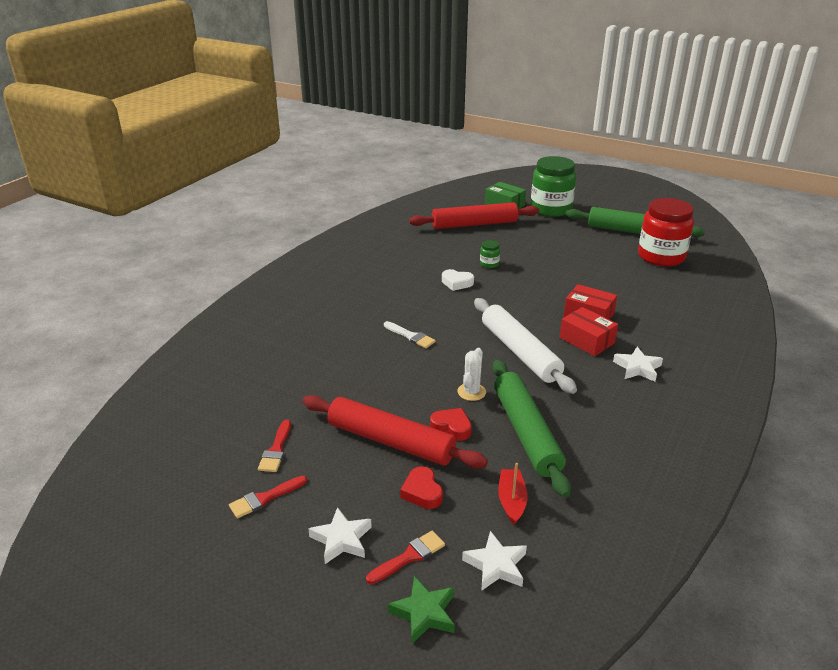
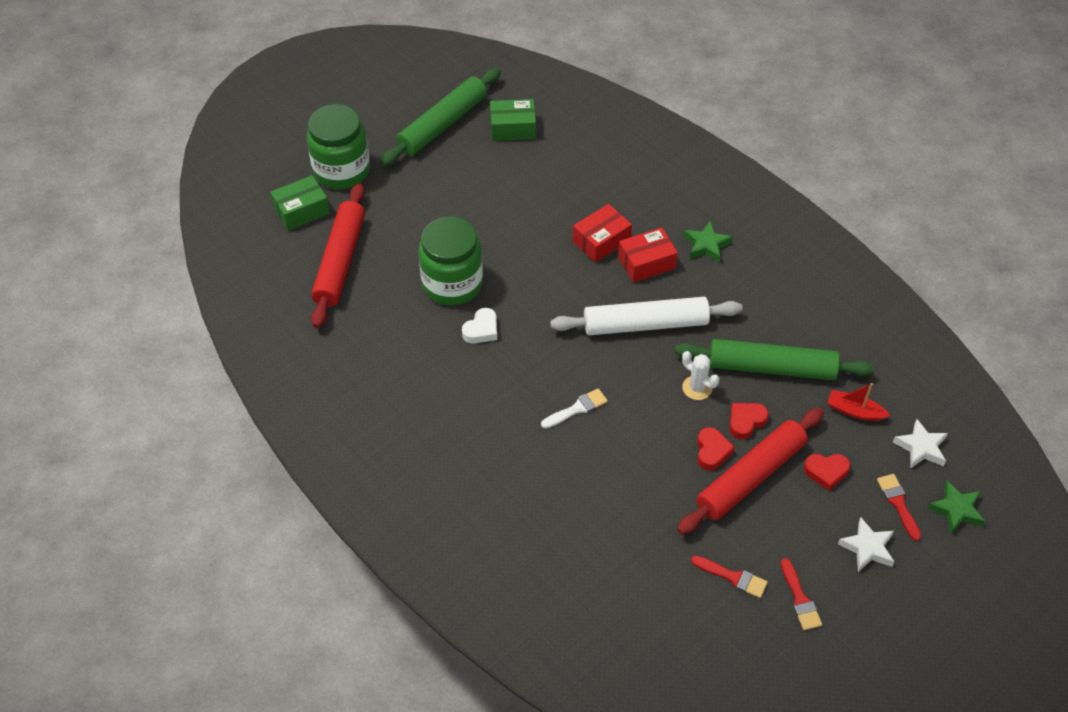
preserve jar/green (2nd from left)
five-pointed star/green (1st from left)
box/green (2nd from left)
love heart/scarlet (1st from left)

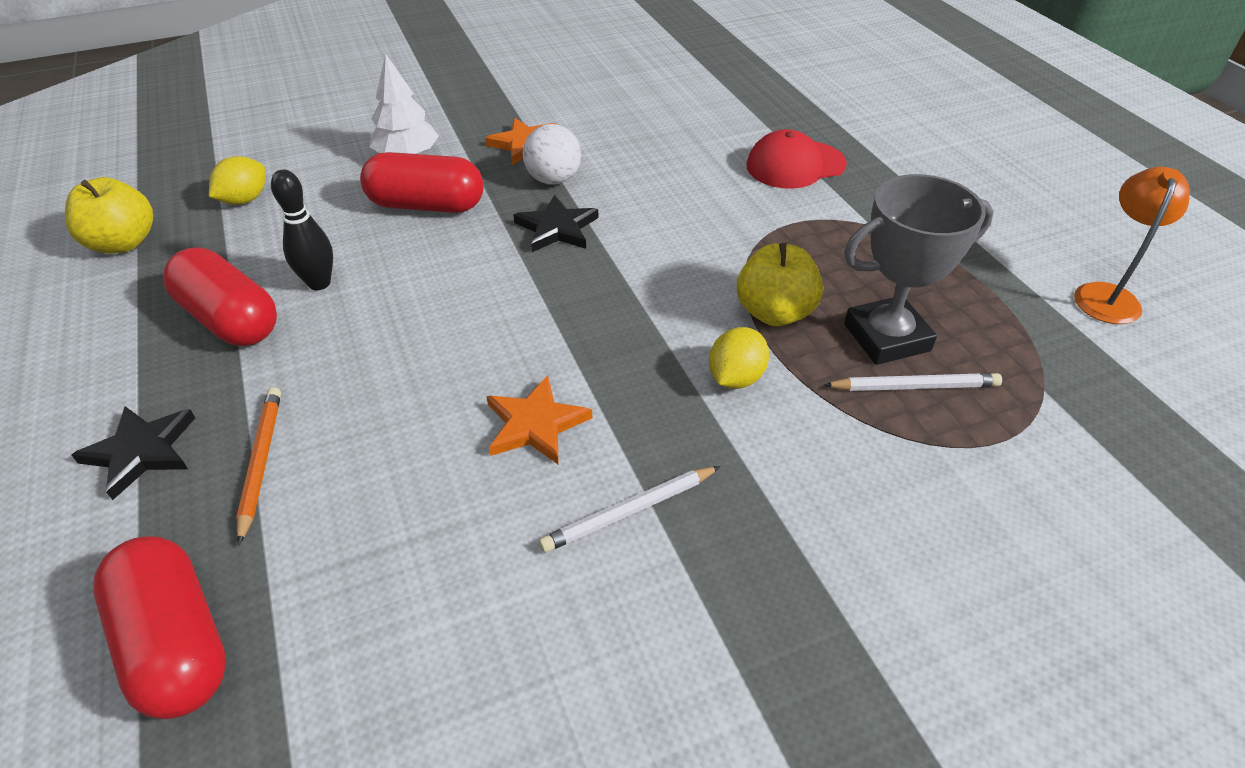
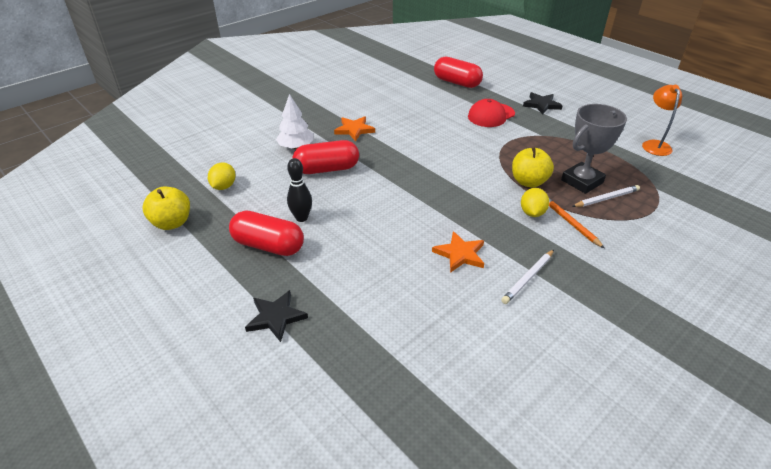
capsule/scarlet (3rd from left)
wooden pencil/orange
five-pointed star/jet-black (2nd from left)
play ball/snow-white

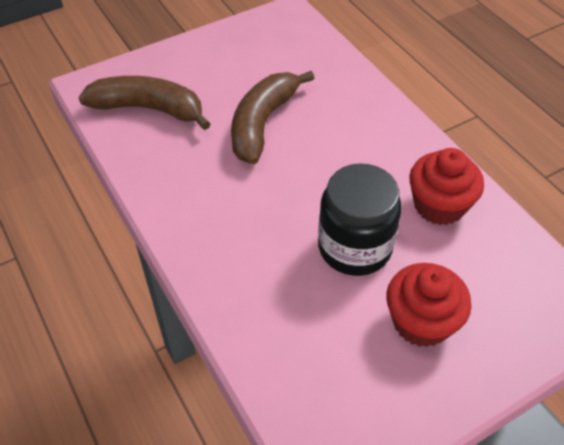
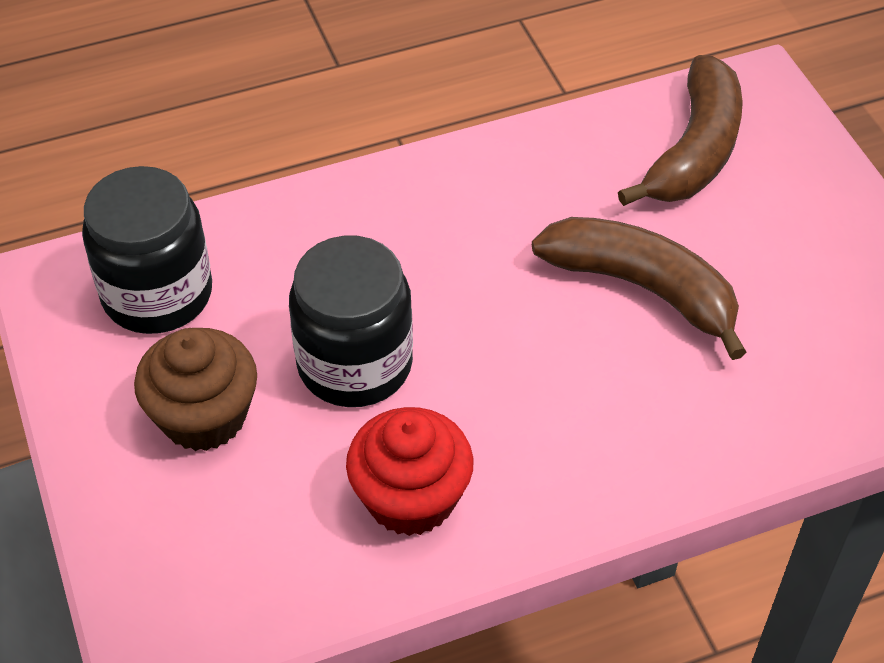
fairy cake/russet
preserve jar/jet-black (1st from left)

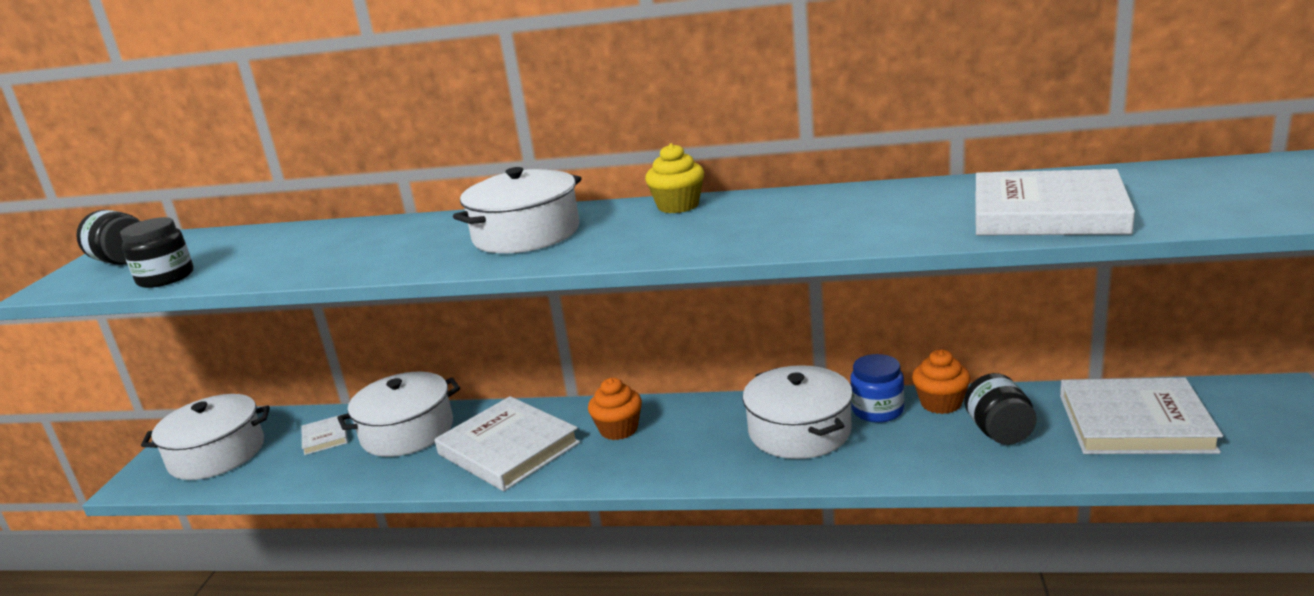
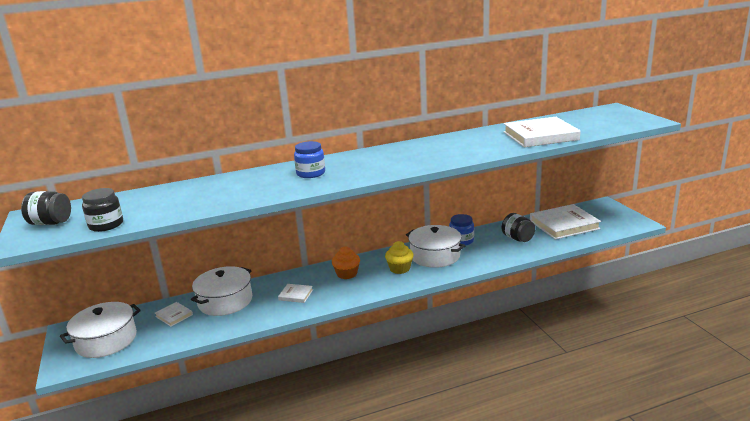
hardcover/snow-white (2nd from left)
preserve jar/royal blue (1st from left)
fairy cake/golden
fairy cake/orange (2nd from left in the first image)

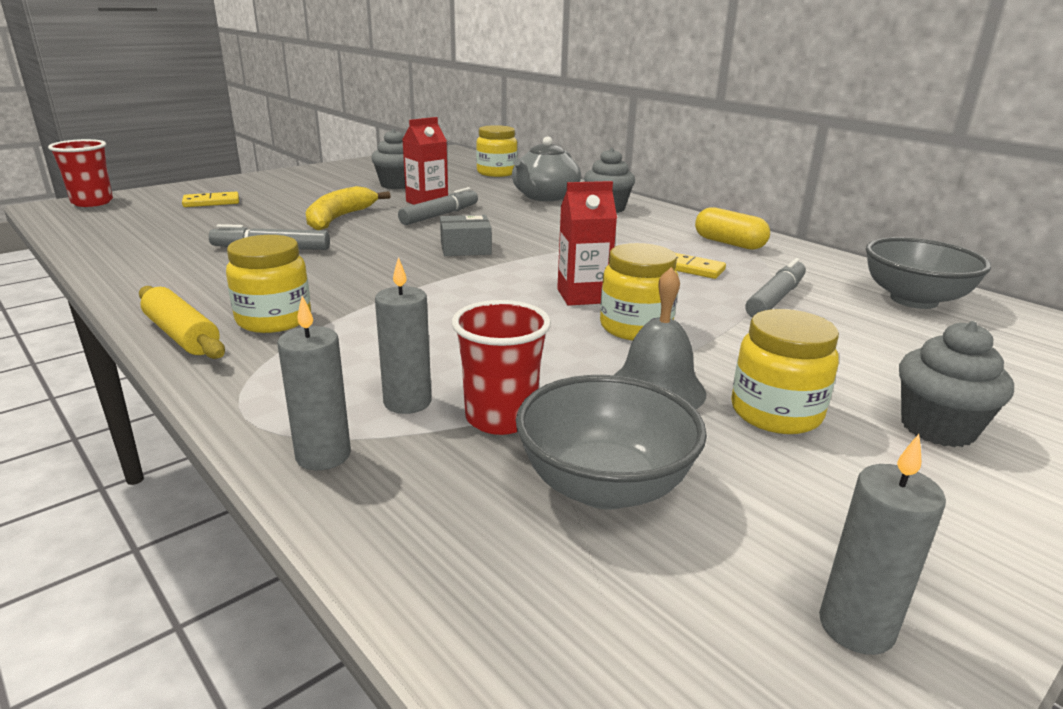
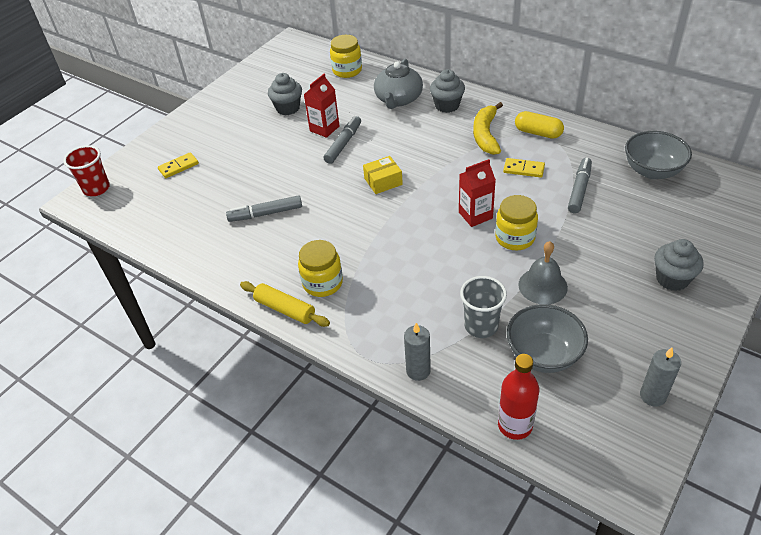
toy banana/golden
candle/ash-grey (2nd from left in the first image)
box/golden
cup/ash-grey
preserve jar/golden (4th from left in the first image)
drink bottle/scarlet

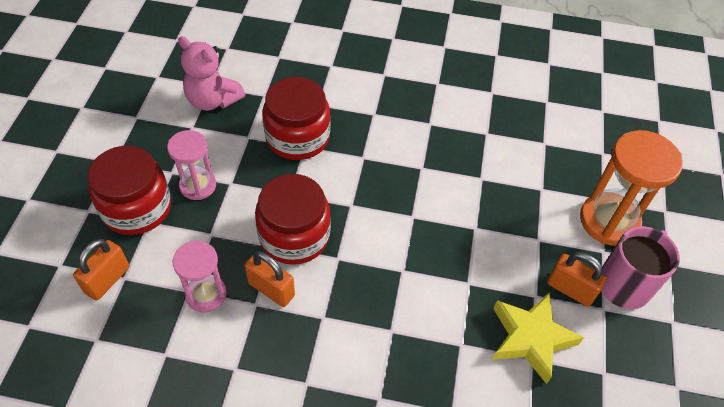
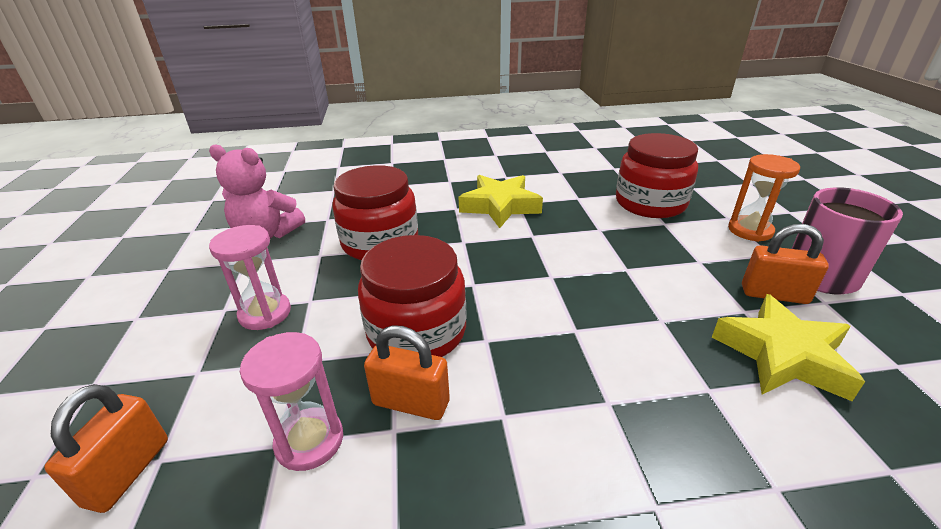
preserve jar/scarlet (3rd from left)
sandglass/orange
five-pointed star/golden (1st from left)

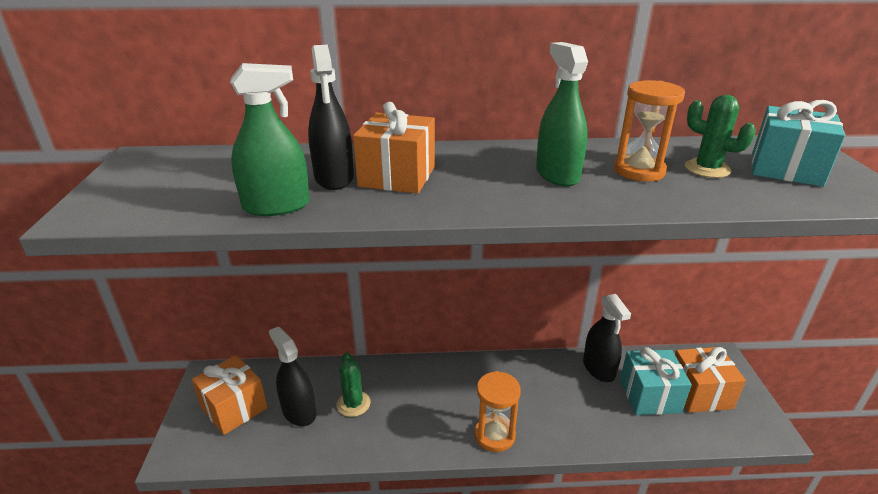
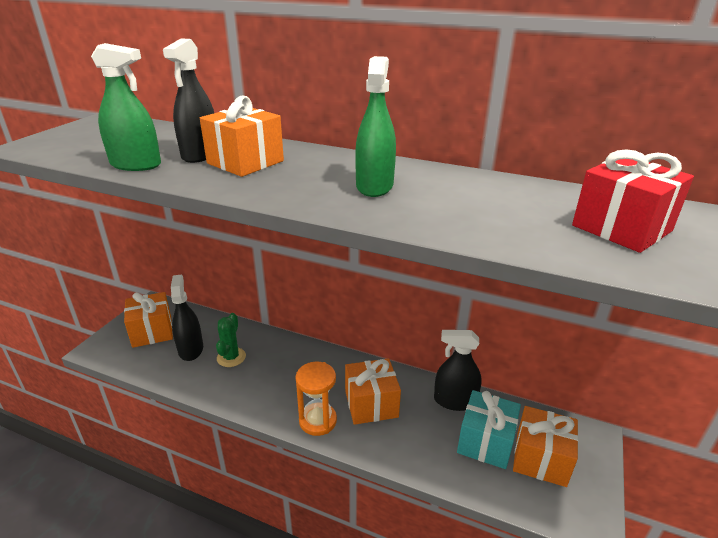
spray cleaner/jet-black (3rd from left)
sandglass/orange (2nd from left in the first image)
prickly plant/green (2nd from left in the first image)
wrapped gift/scarlet
wrapped gift/orange (3rd from left)

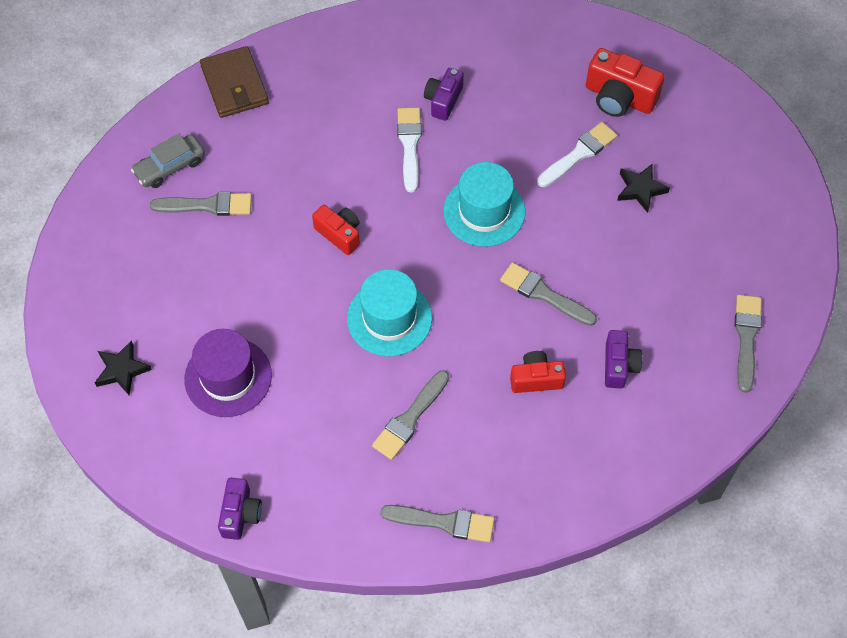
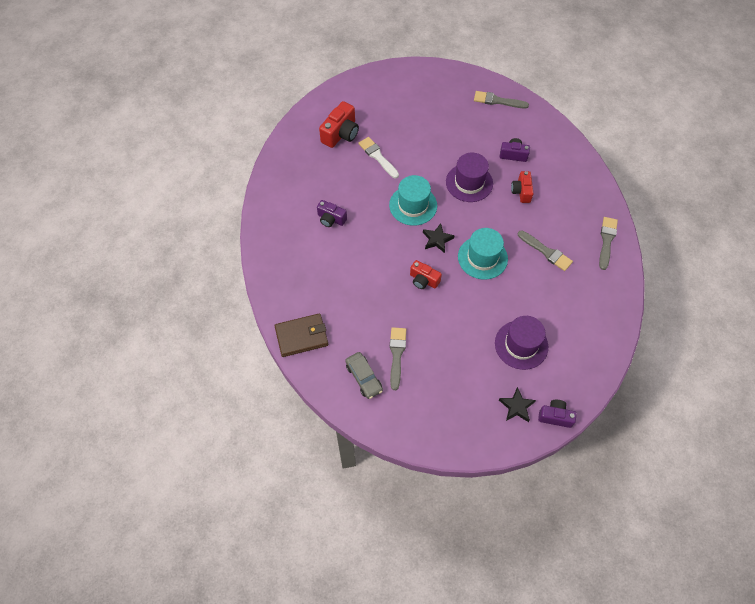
photo camera/violet (3rd from left)
photo camera/scarlet (2nd from left)
paint brush/snow-white (1st from left in the first image)
top hat/violet (1st from left)
five-pointed star/jet-black (1st from left)

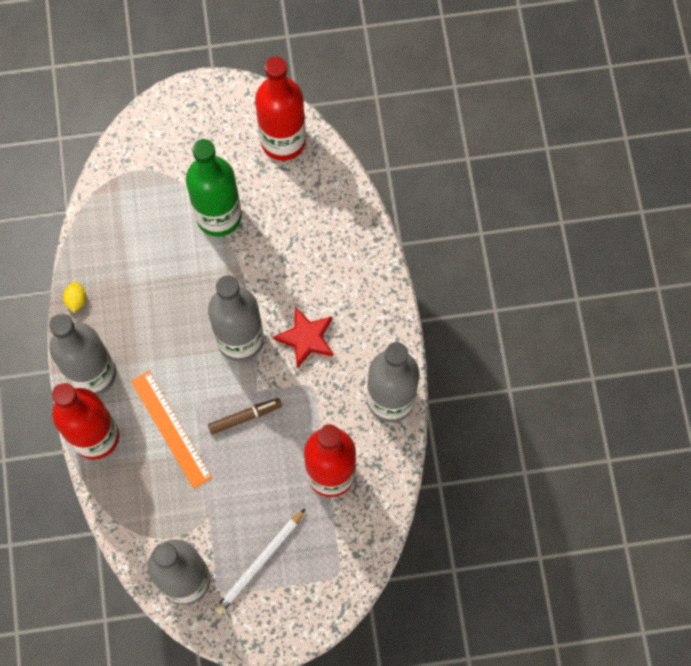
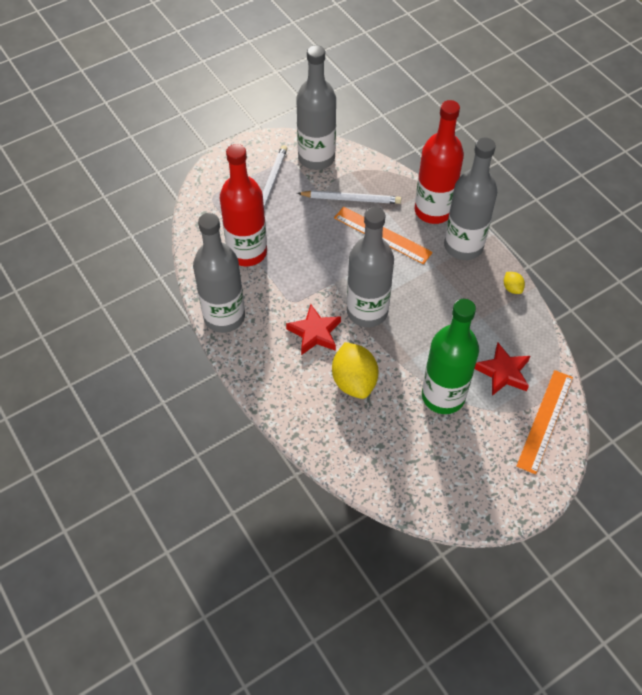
marker/russet
drink bottle/scarlet (2nd from left in the first image)
wooden pencil/snow-white (2nd from left)
citrus fruit/golden (1st from left)
five-pointed star/scarlet (2nd from left)
measuring stick/orange (2nd from left)

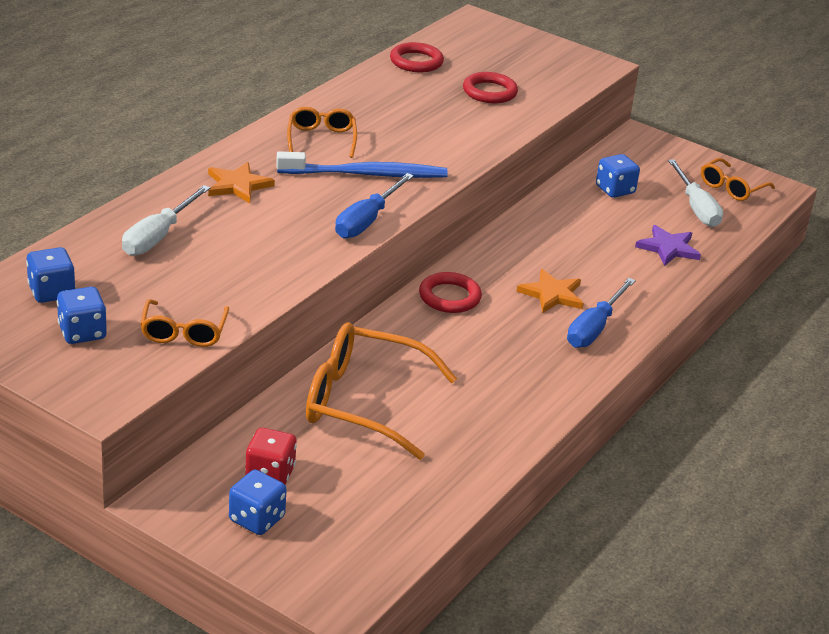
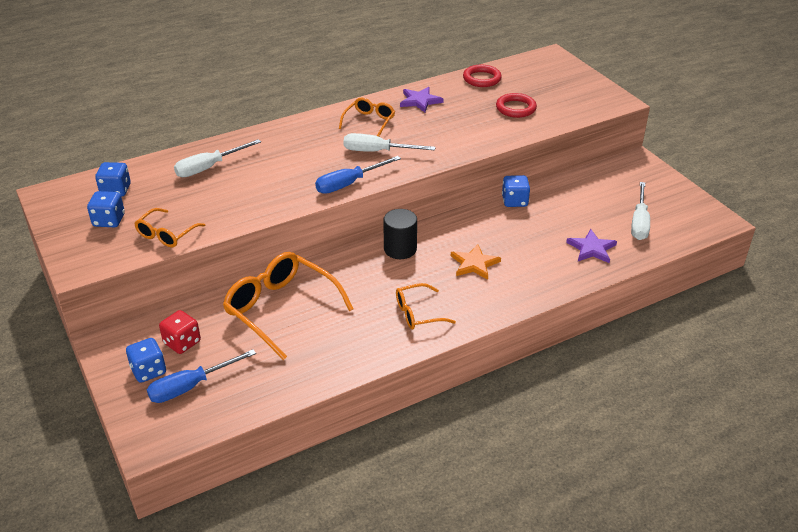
five-pointed star/orange (1st from left in the first image)
hand screwdriver/snow-white (2nd from left)
cylinder/jet-black
hand screwdriver/royal blue (1st from left)
game die/royal blue (4th from left)
eyeglasses/orange (4th from left)
five-pointed star/violet (1st from left)

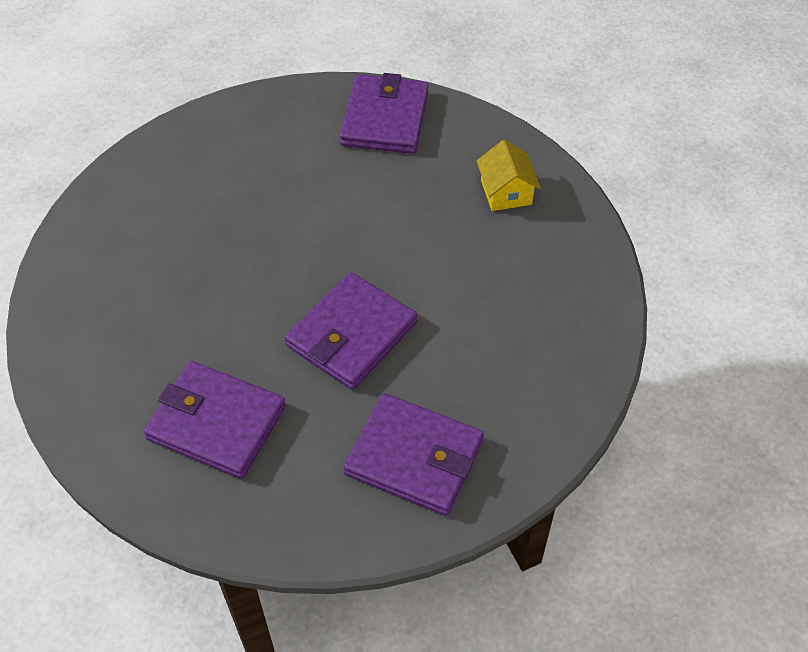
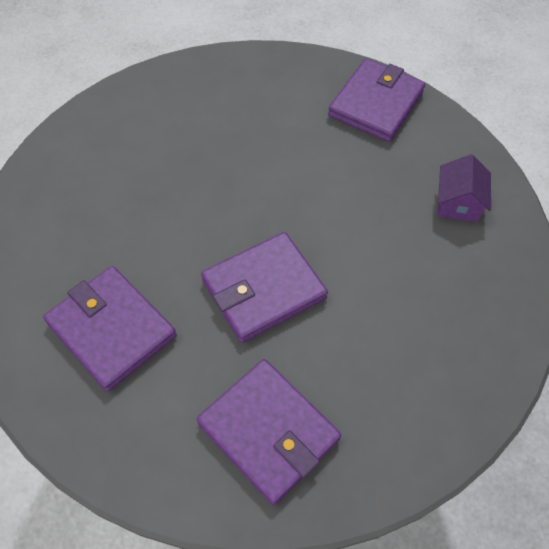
cottage/violet

